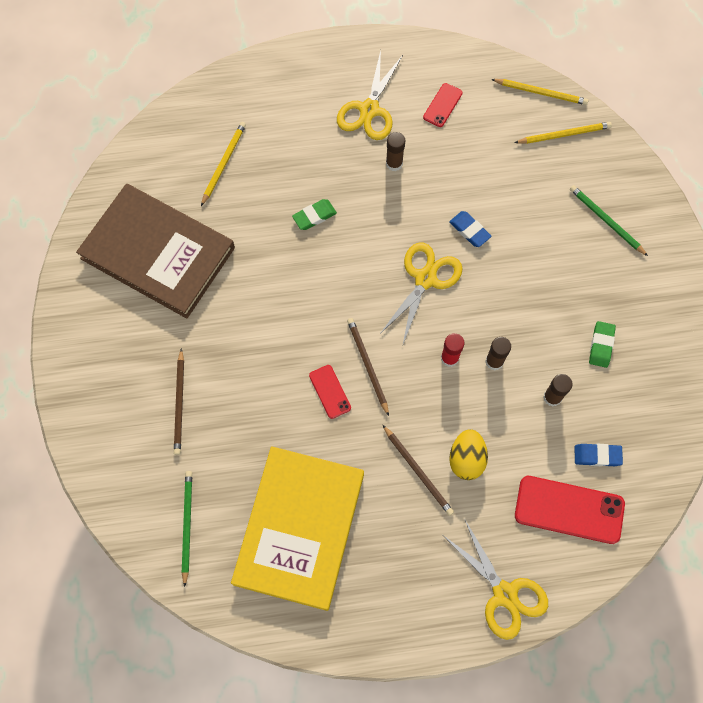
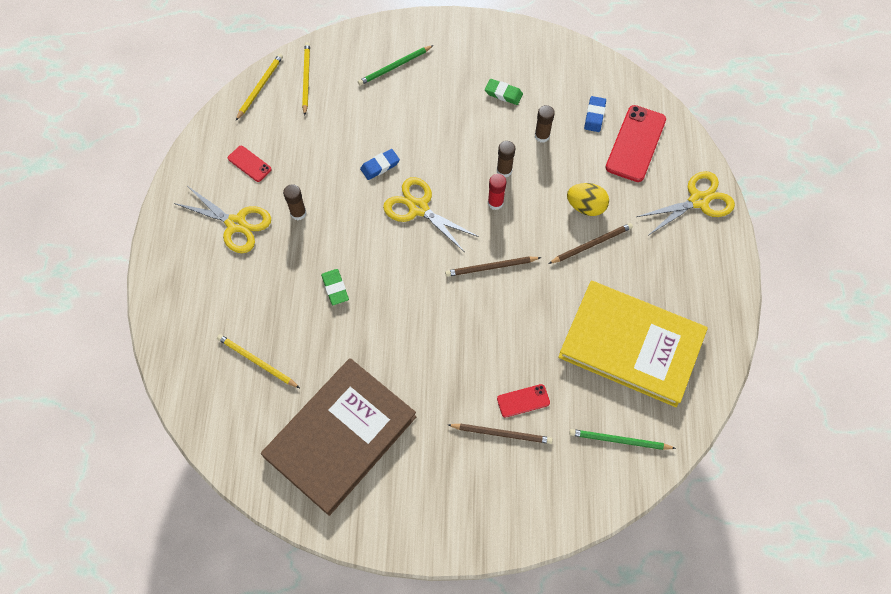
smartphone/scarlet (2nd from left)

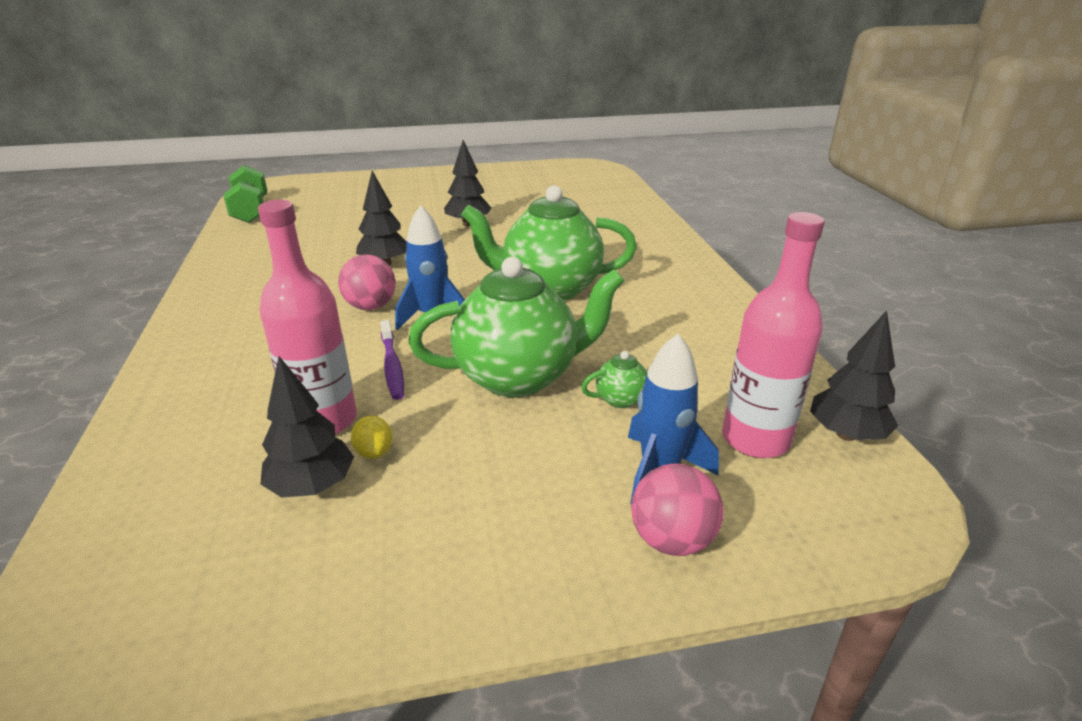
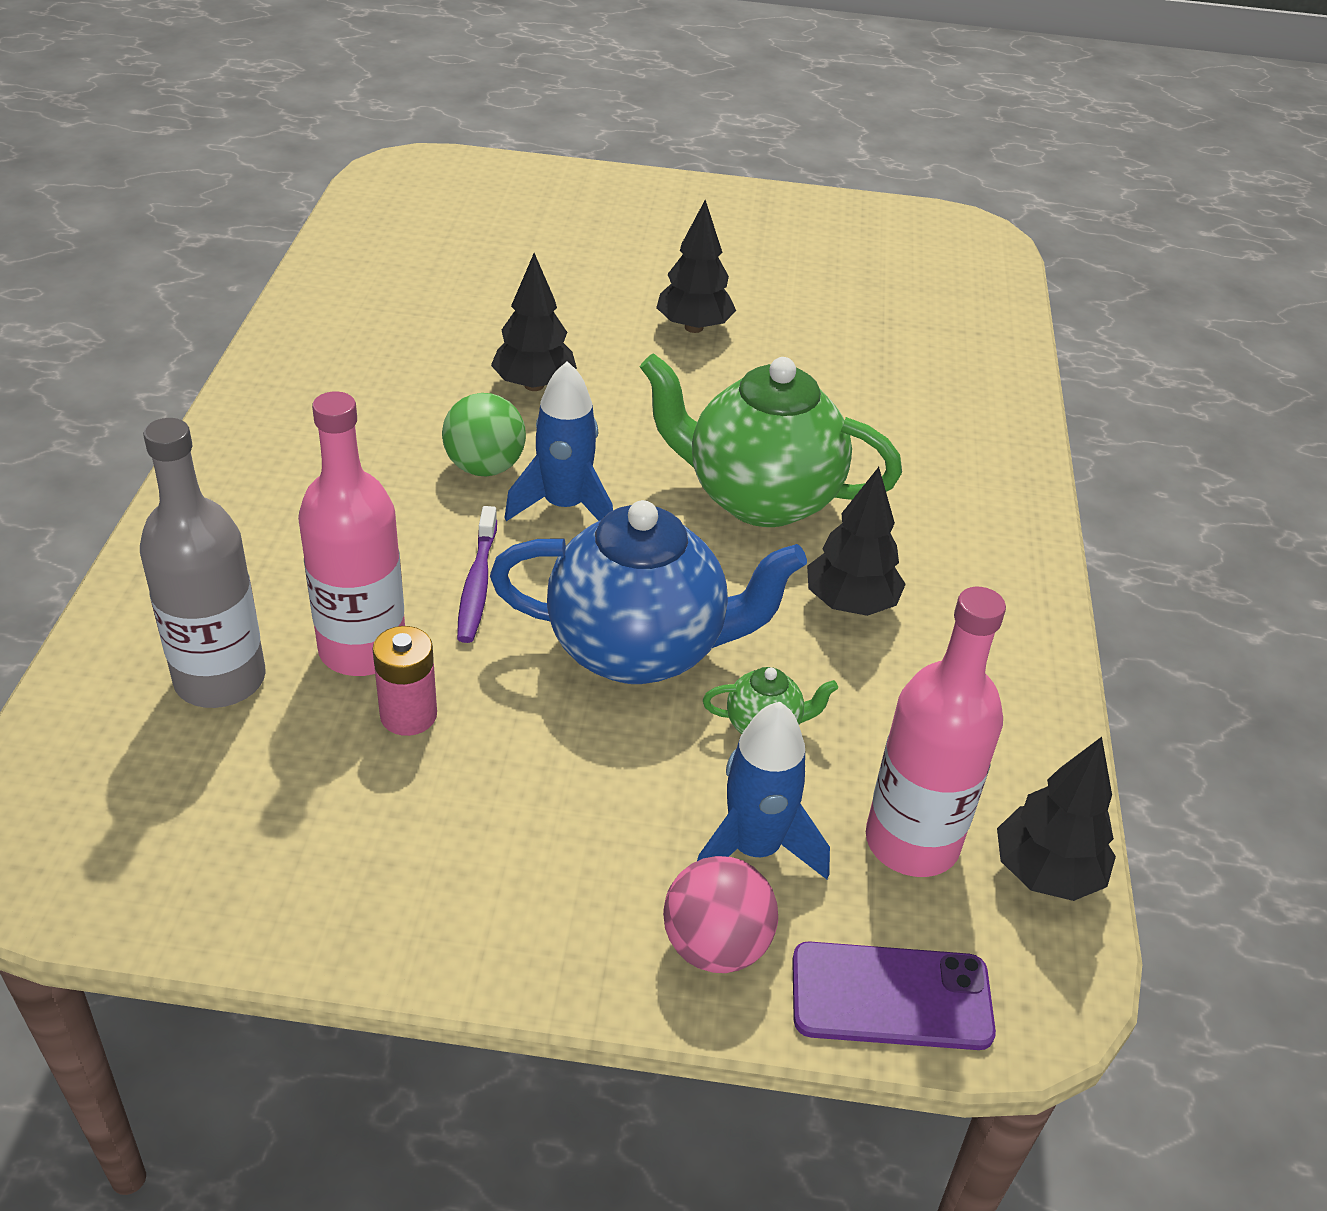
hand weight/green
toy tree/jet-black (3rd from left)
play ball/green
AA battery/rose-pink
teapot/royal blue
drink bottle/ash-grey
smartphone/violet

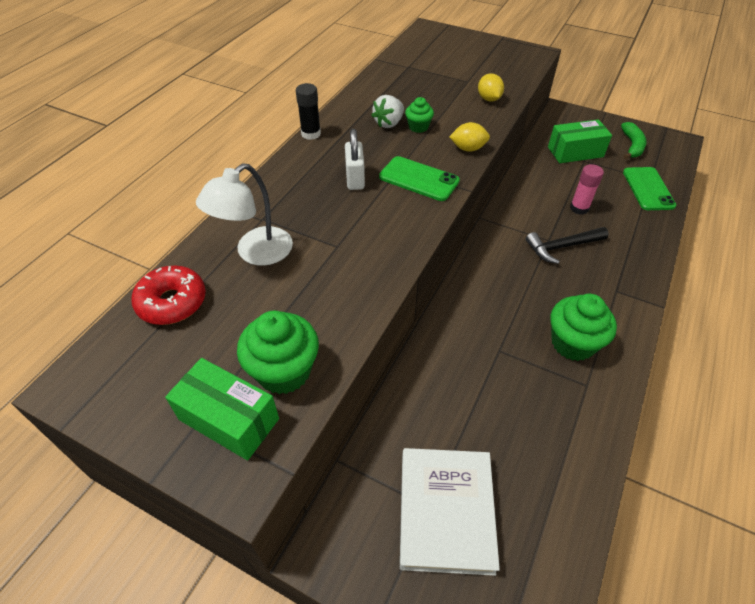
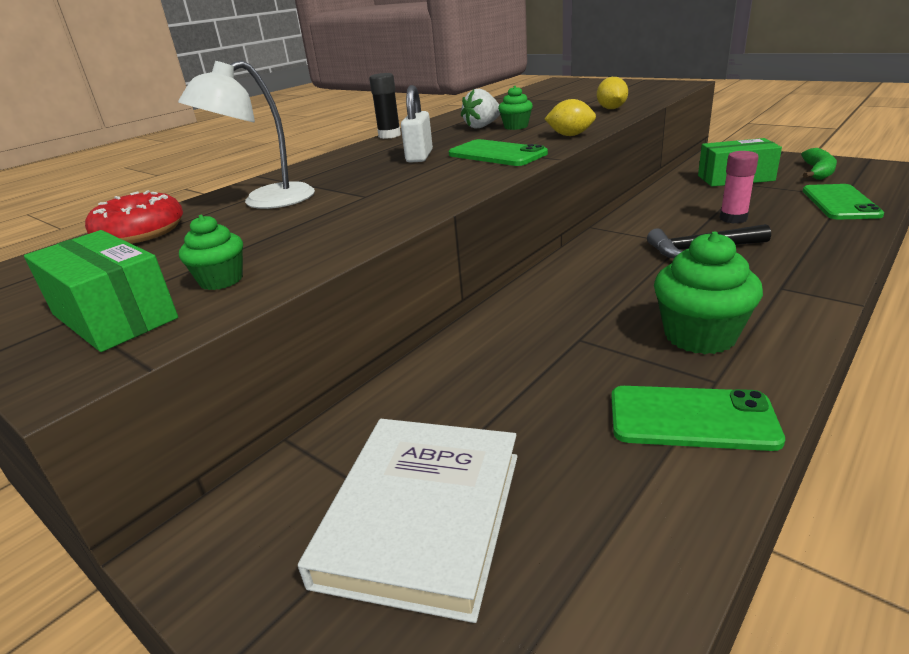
fairy cake/green (1st from left)
smartphone/green (2nd from left)

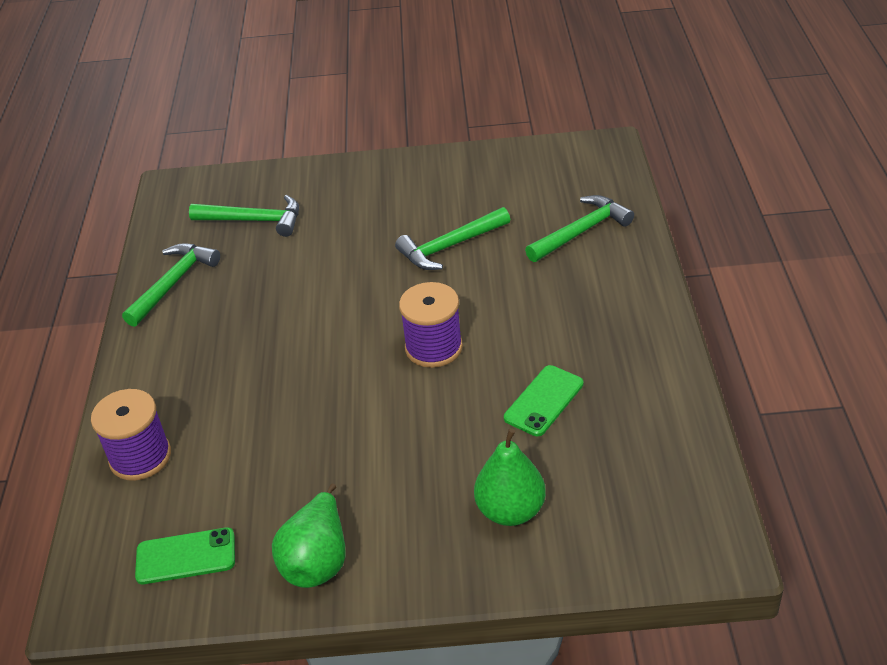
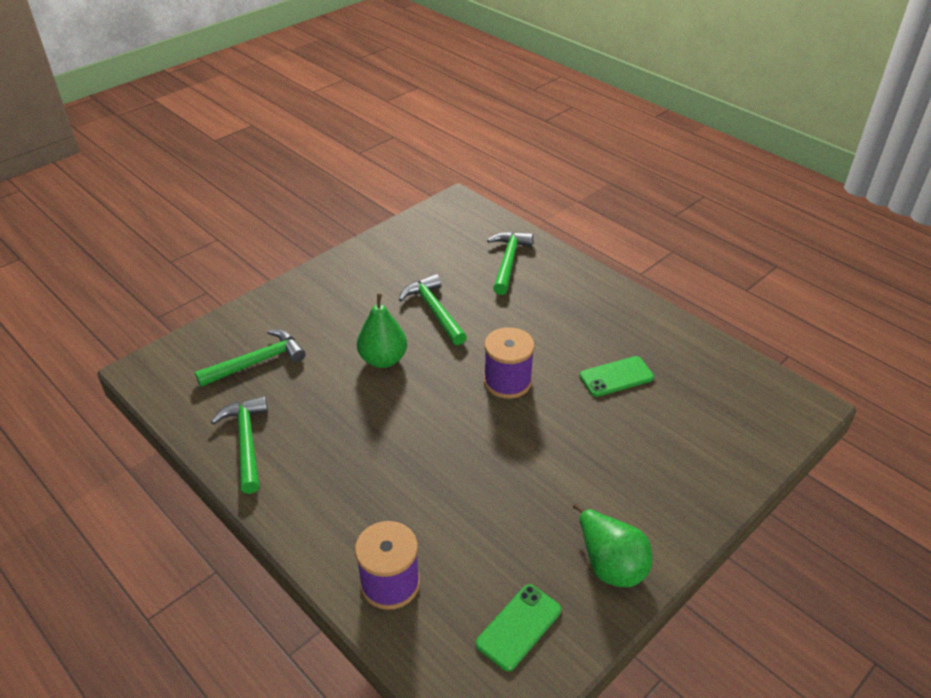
claw hammer/green (3rd from left)
pear/green (1st from left)
smartphone/green (2nd from left)

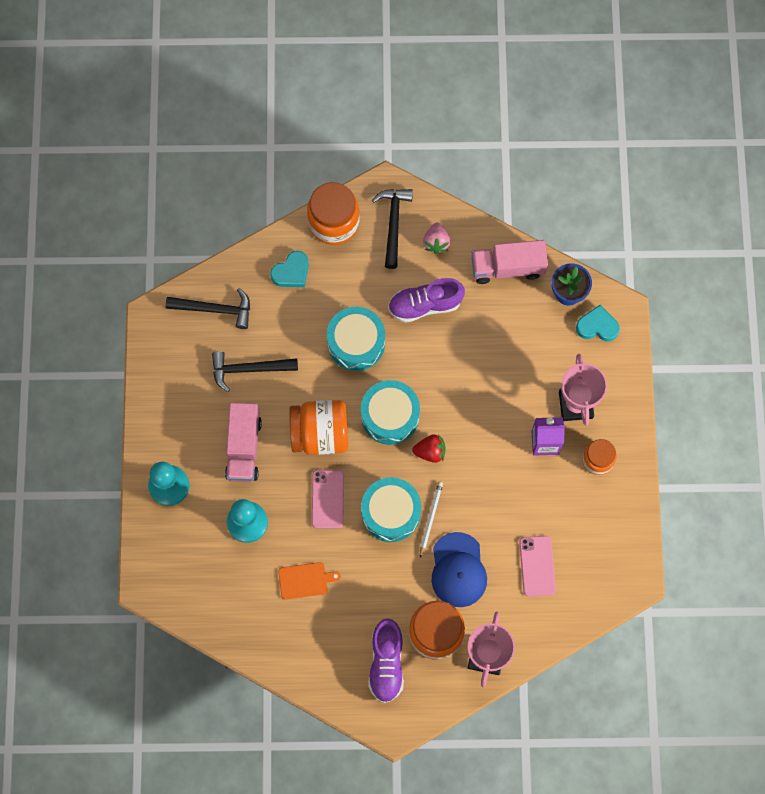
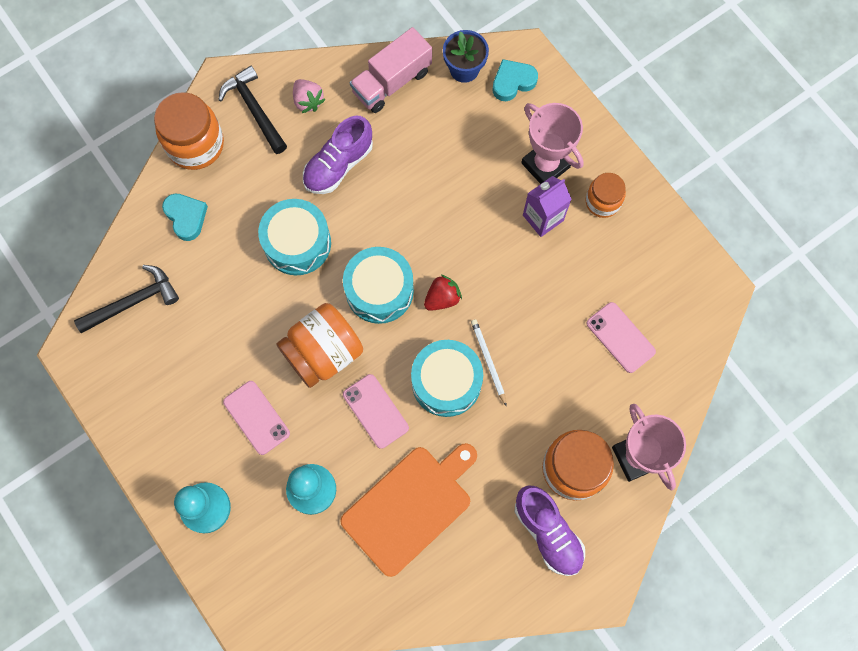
claw hammer/jet-black (2nd from left in the first image)
smartphone/rose-pink (1st from left)
love heart/teal (1st from left)
chopping board/orange
baseball cap/royal blue

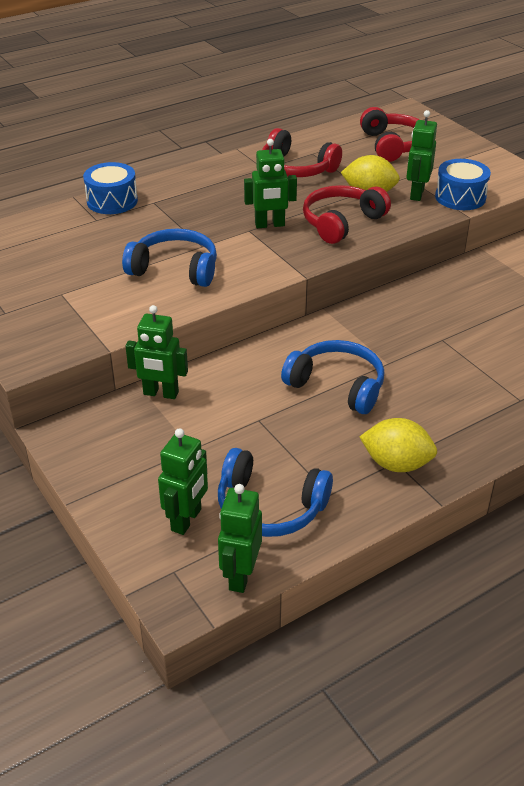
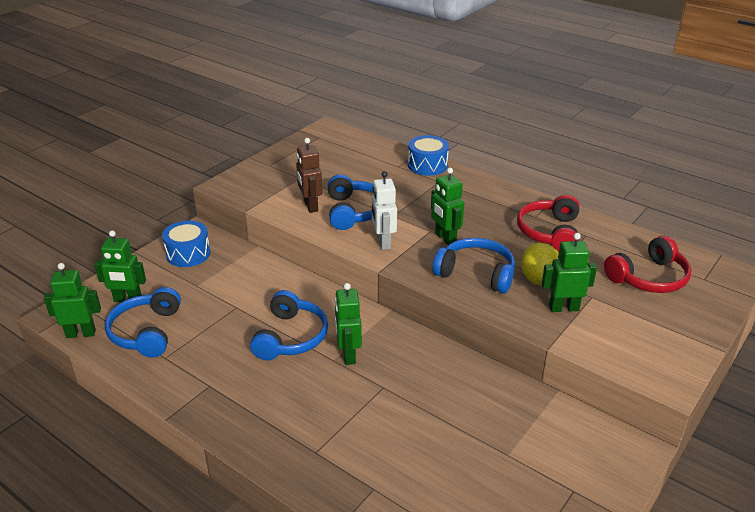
toy robot/green (3rd from left)
over-ear headphones/royal blue (4th from left)
citrus fruit/golden (2nd from left in the first image)
snare drum/royal blue (1st from left)
toy robot/russet
toy robot/snow-white

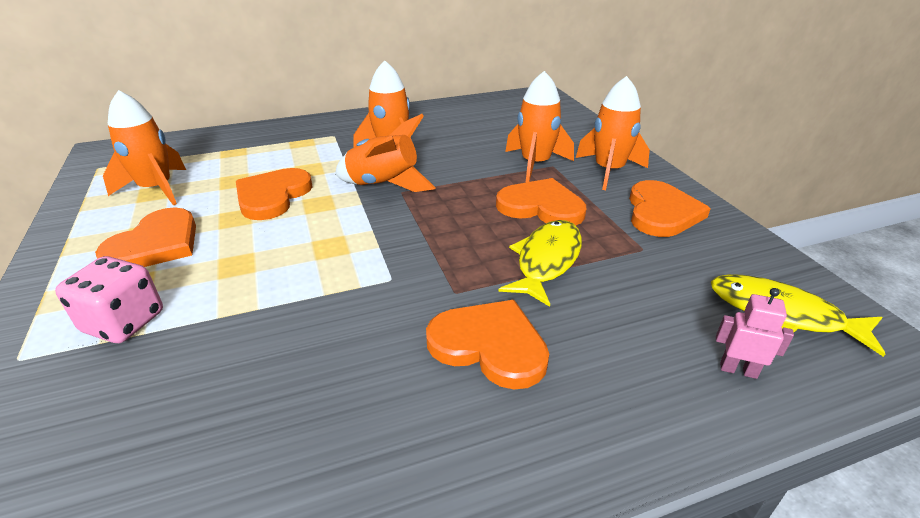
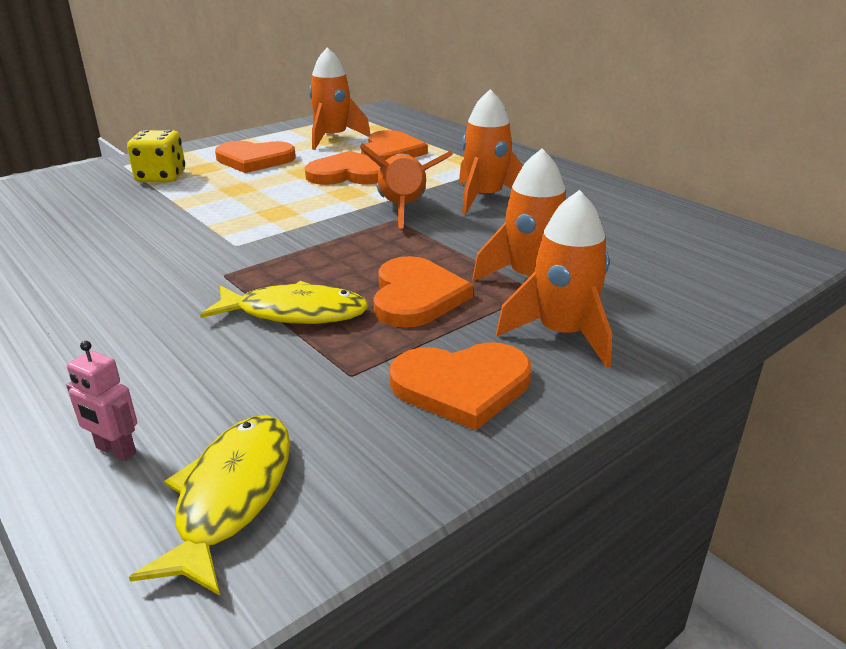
game die/golden
love heart/orange (3rd from left)
toy robot/rose-pink

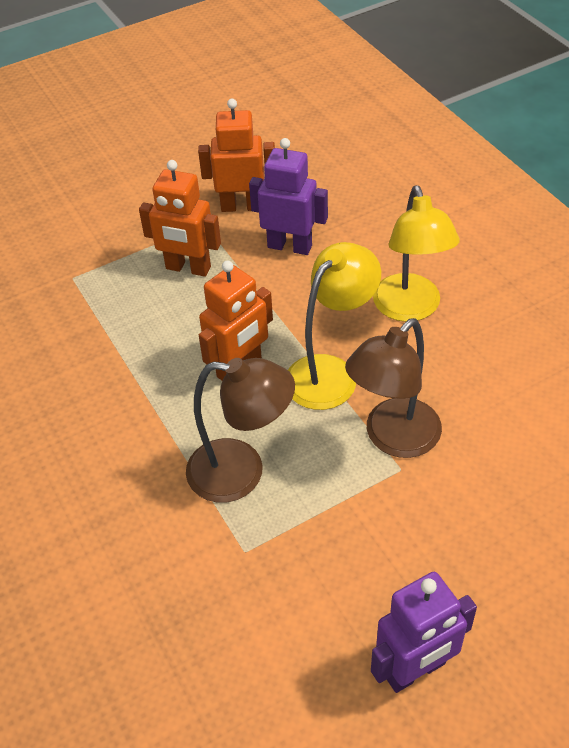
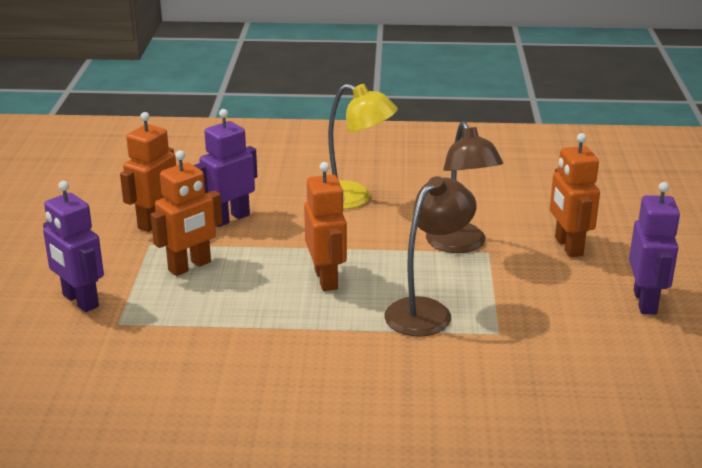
reading lamp/golden (1st from left in the first image)
toy robot/violet (1st from left)
toy robot/orange (4th from left)

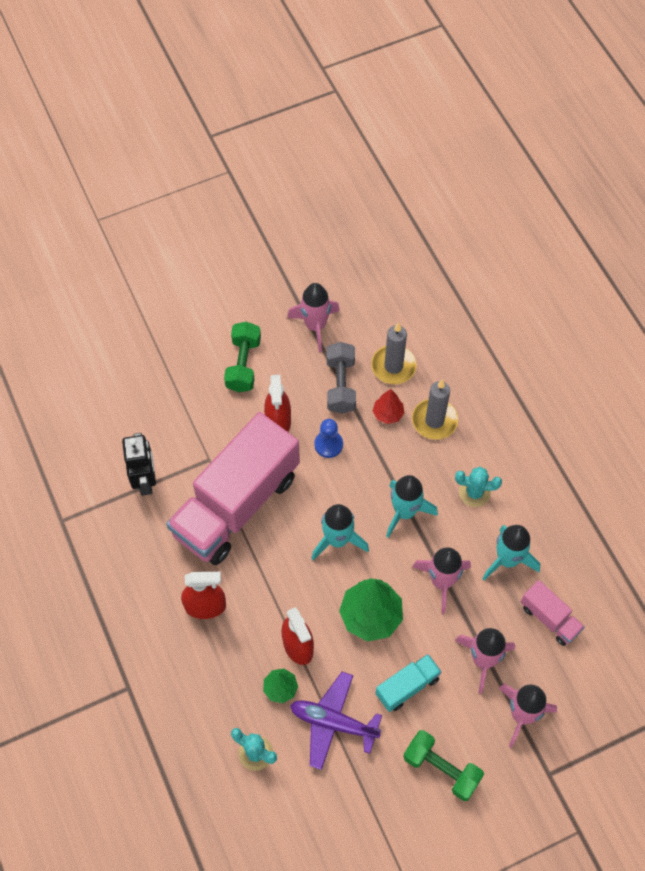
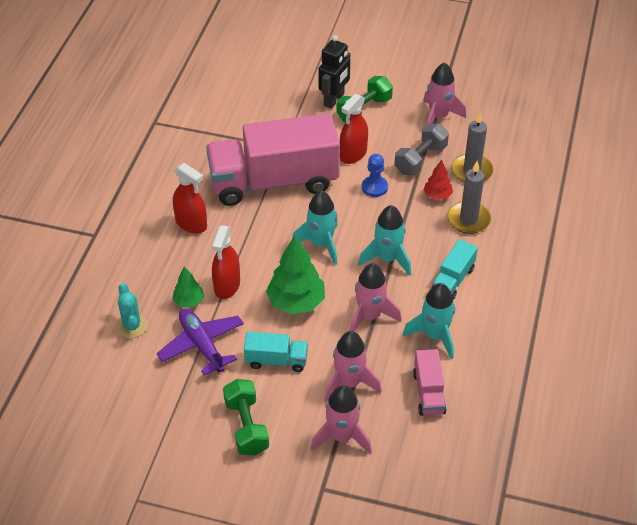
toy robot/jet-black
toy truck/teal (2nd from left)

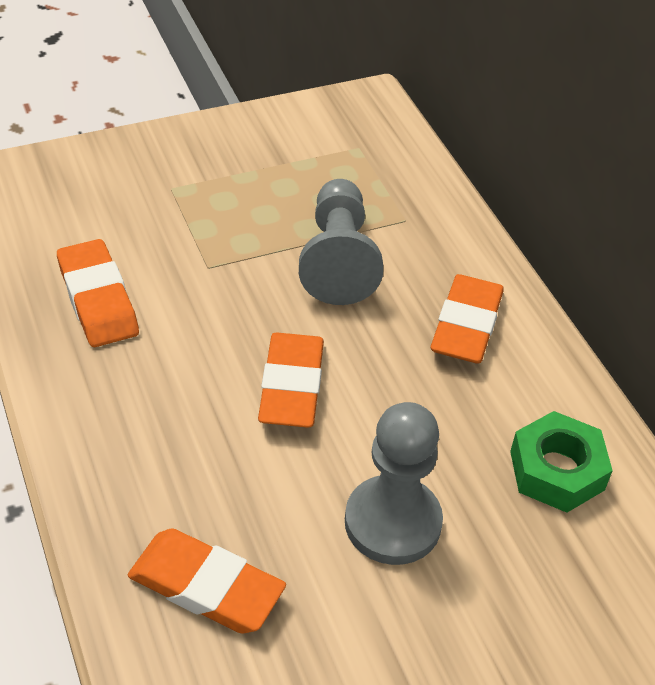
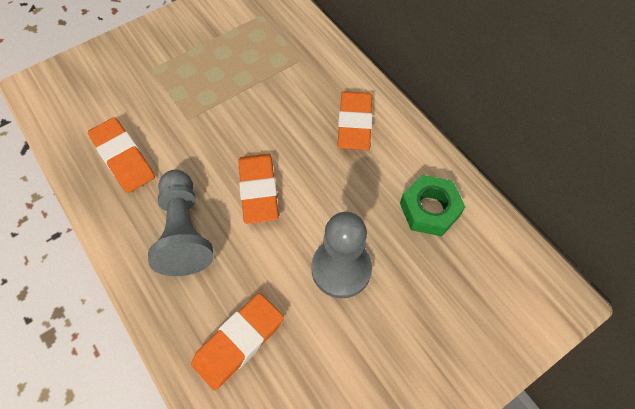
eraser/orange (2nd from left)
pawn/ash-grey (1st from left)

